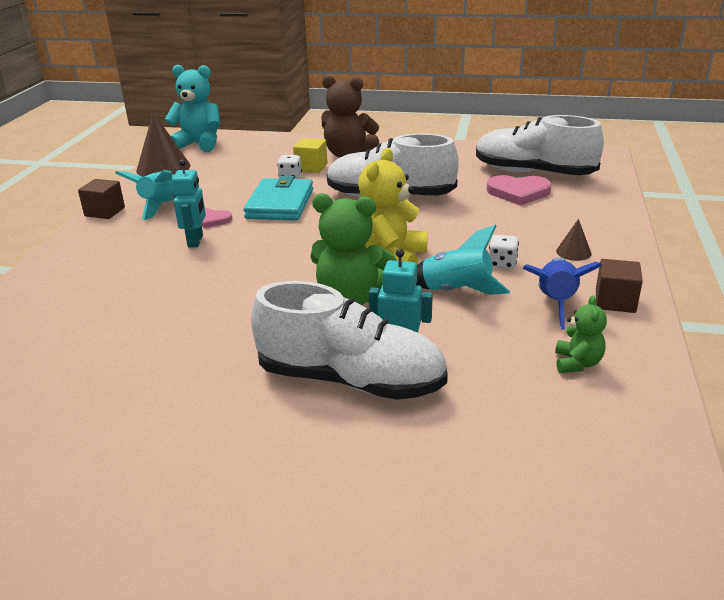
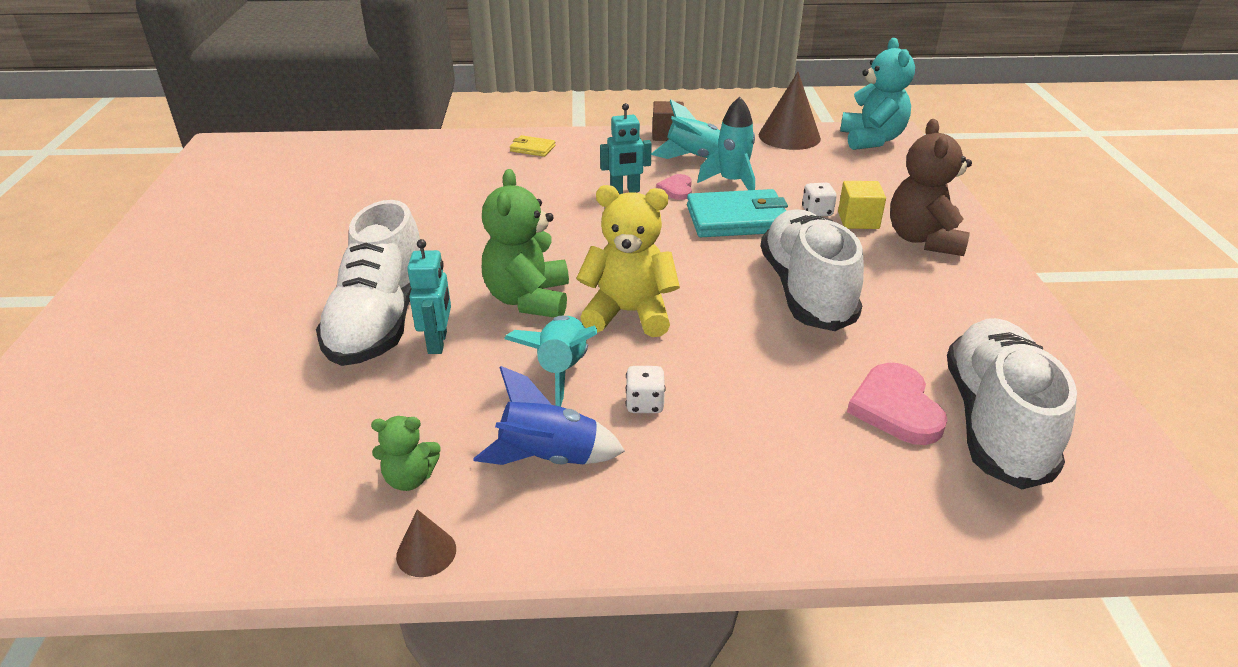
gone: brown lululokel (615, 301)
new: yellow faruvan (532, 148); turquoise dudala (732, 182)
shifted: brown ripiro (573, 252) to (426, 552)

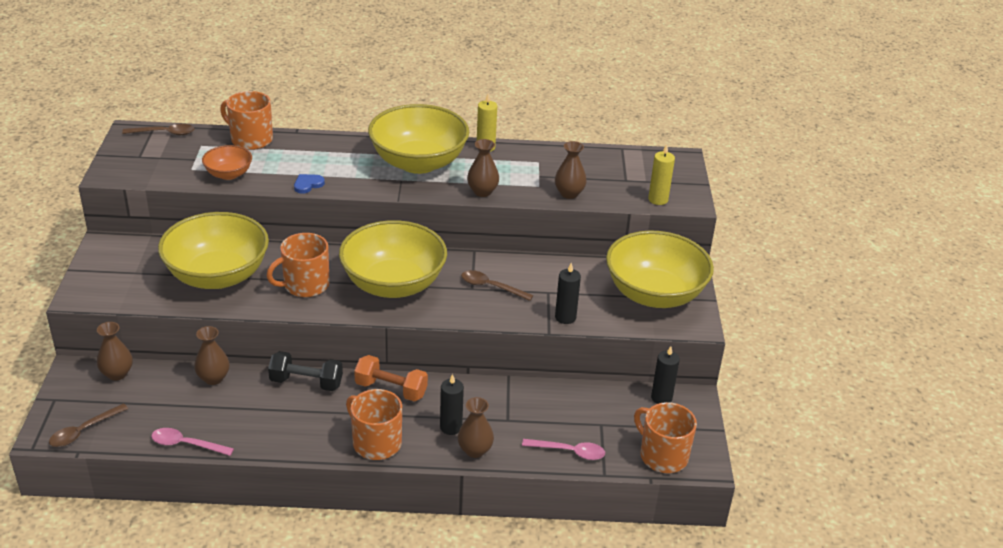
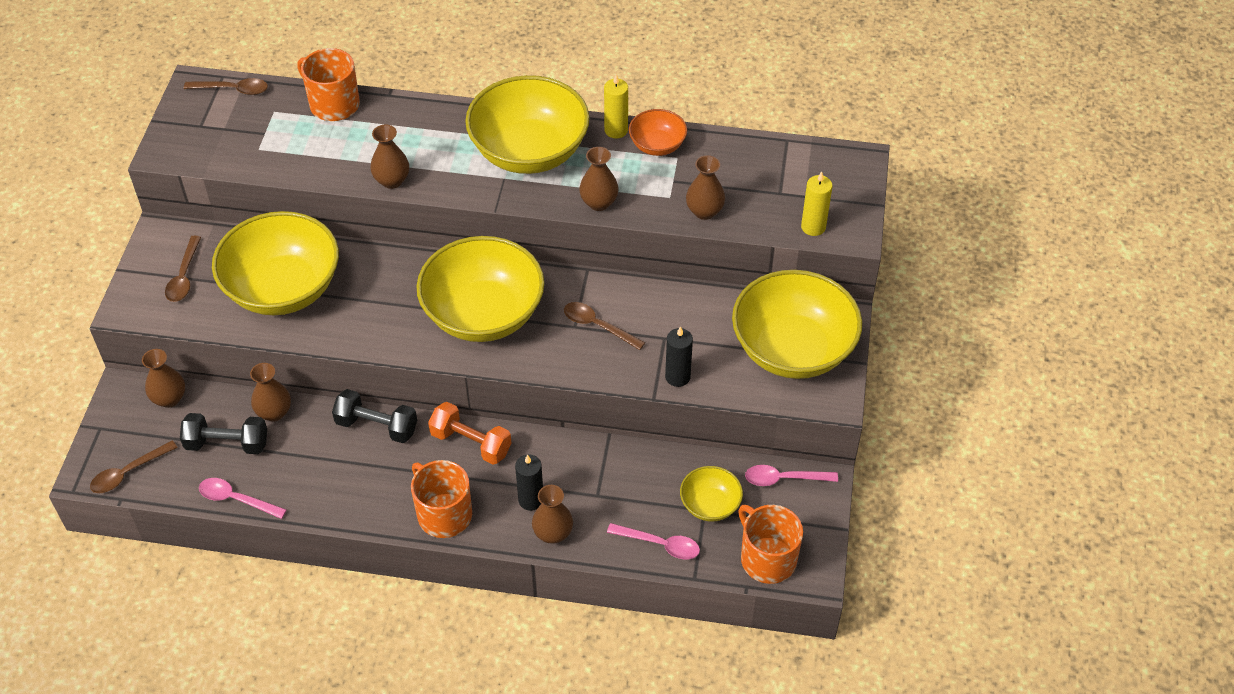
gone: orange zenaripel (305, 285)
new: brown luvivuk (184, 277); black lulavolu (227, 443); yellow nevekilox (710, 505)
shifted: orange nevekilox (228, 174) to (657, 145)
swapped: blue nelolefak (308, 184) to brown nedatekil (392, 180); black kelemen (661, 398) to pink luvivuk (783, 479)

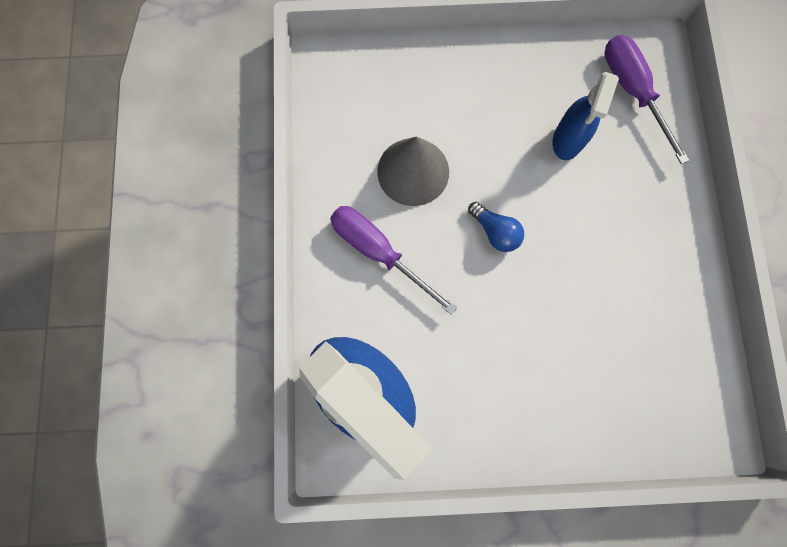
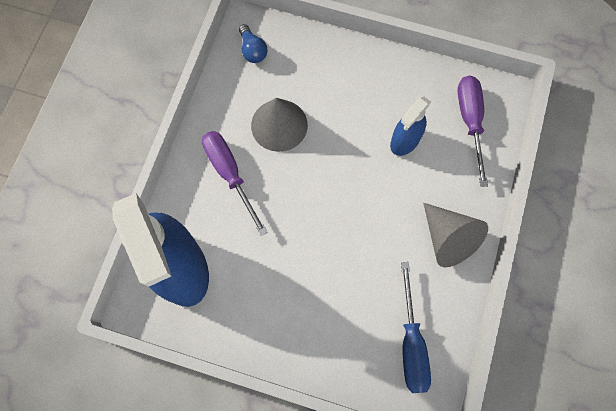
new: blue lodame (411, 343); grey ripiro (448, 239)
shifted: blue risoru (495, 232) to (253, 50)

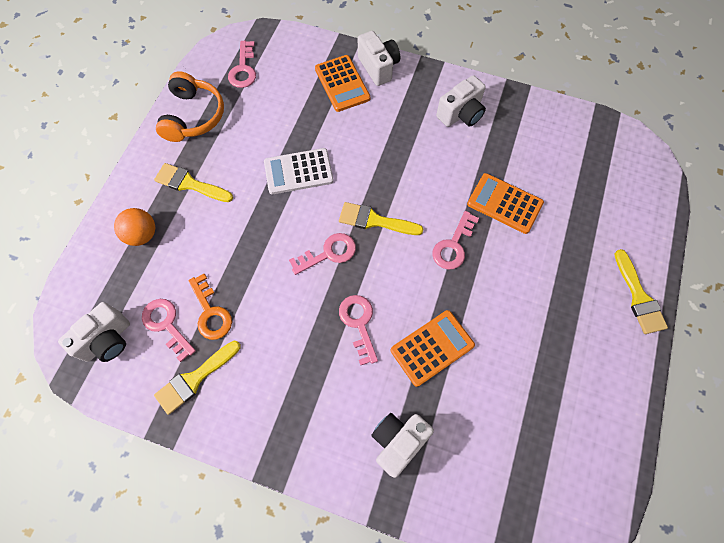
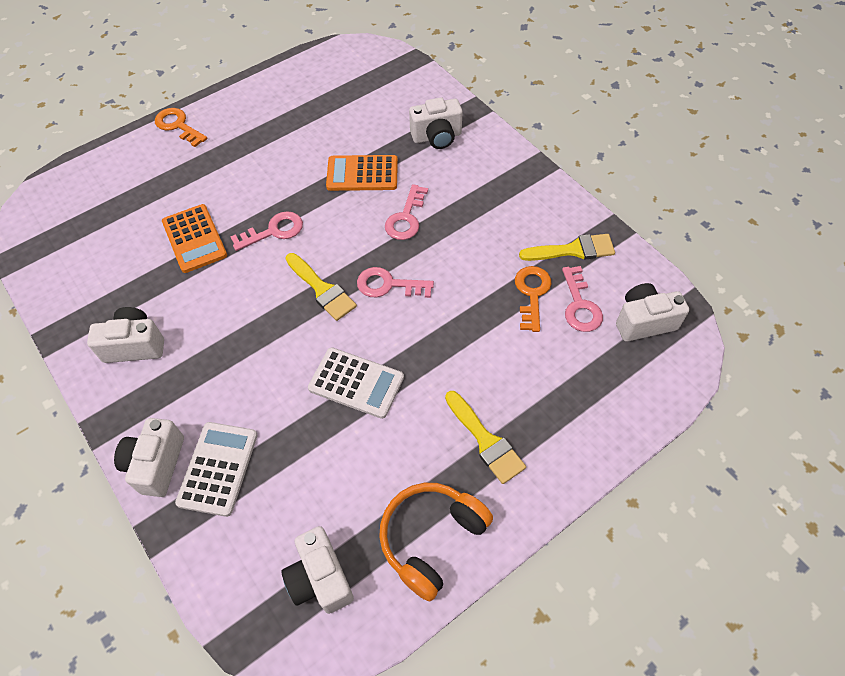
gone: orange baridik (142, 234)
swapped: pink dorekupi (243, 69) to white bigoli (320, 578); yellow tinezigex (638, 297) to orange dorekupi (178, 125)
repainted: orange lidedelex (342, 84) to white lidedelex (218, 468)

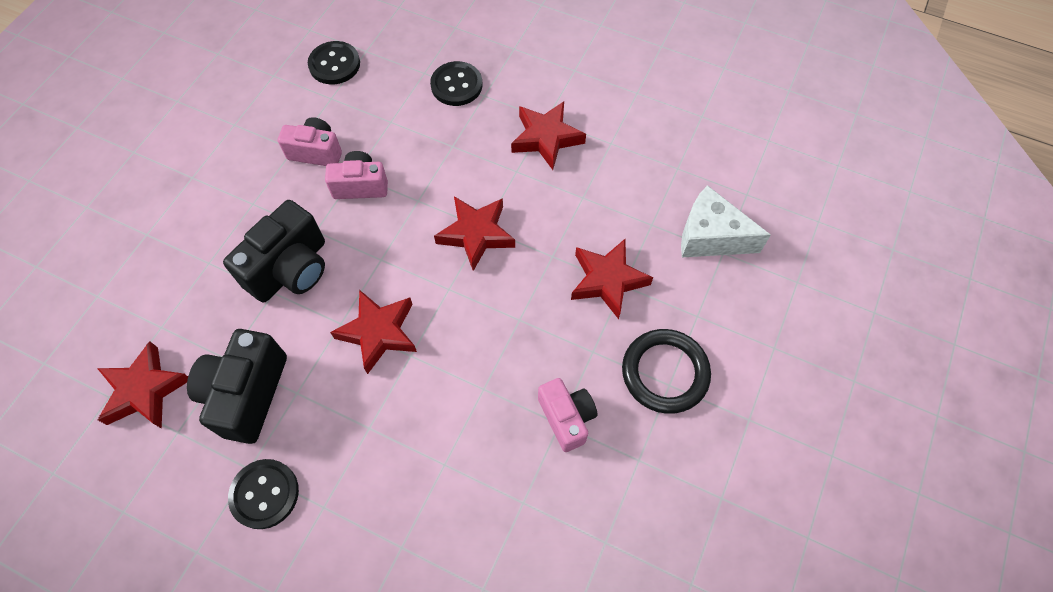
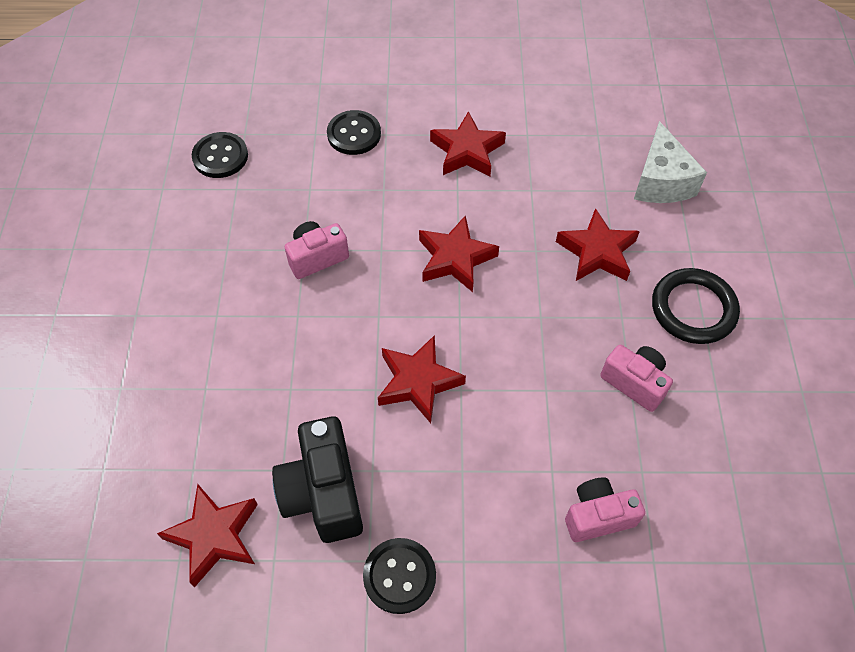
gone: black bigoli (290, 269)
shifted: pink bigoli (316, 152) to (598, 516)
rotated: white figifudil (710, 237) = (661, 181) 90 degrees counterclockwise

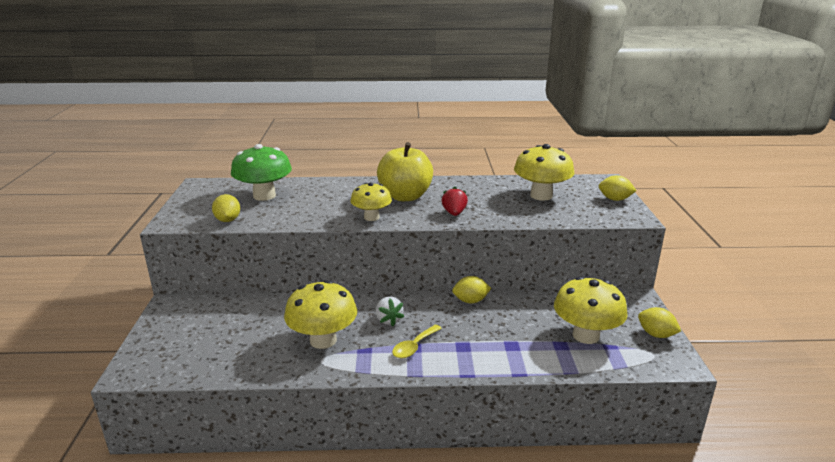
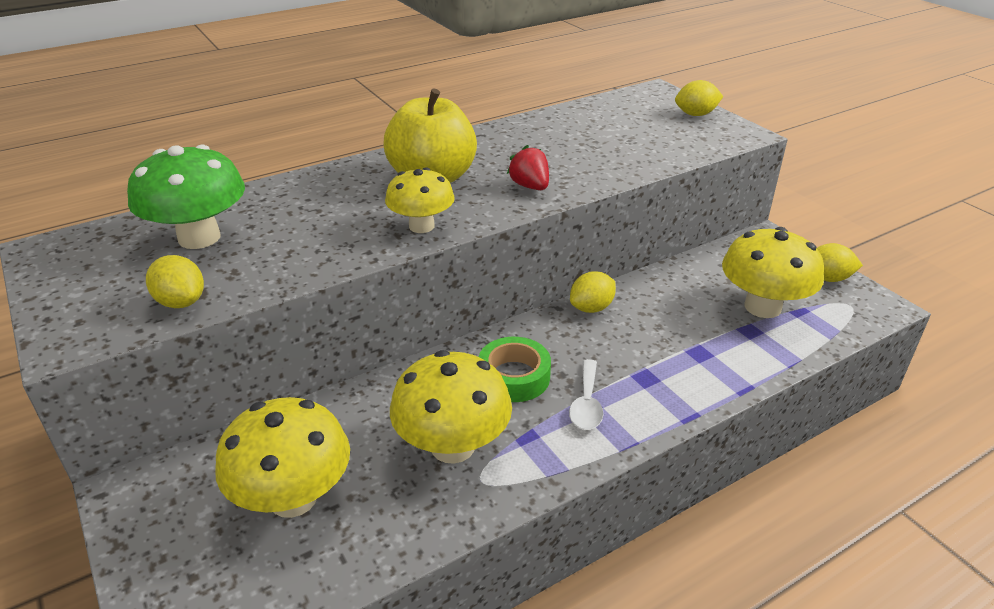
shifted: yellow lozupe (541, 196) to (293, 498)
swapped: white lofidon (388, 320) to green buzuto (514, 377)
repainted: yellow luvivuk (414, 347) to white luvivuk (586, 404)

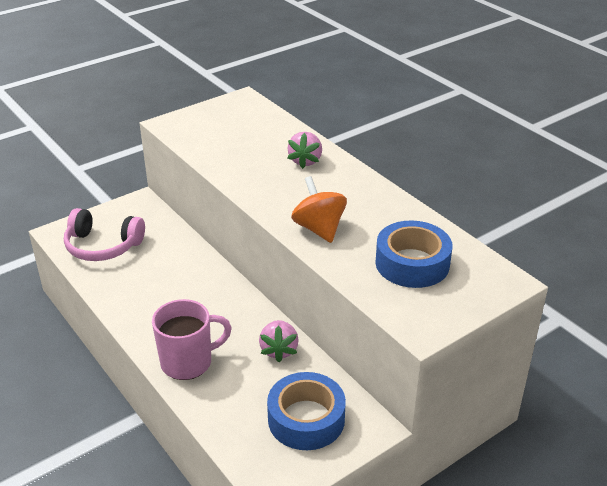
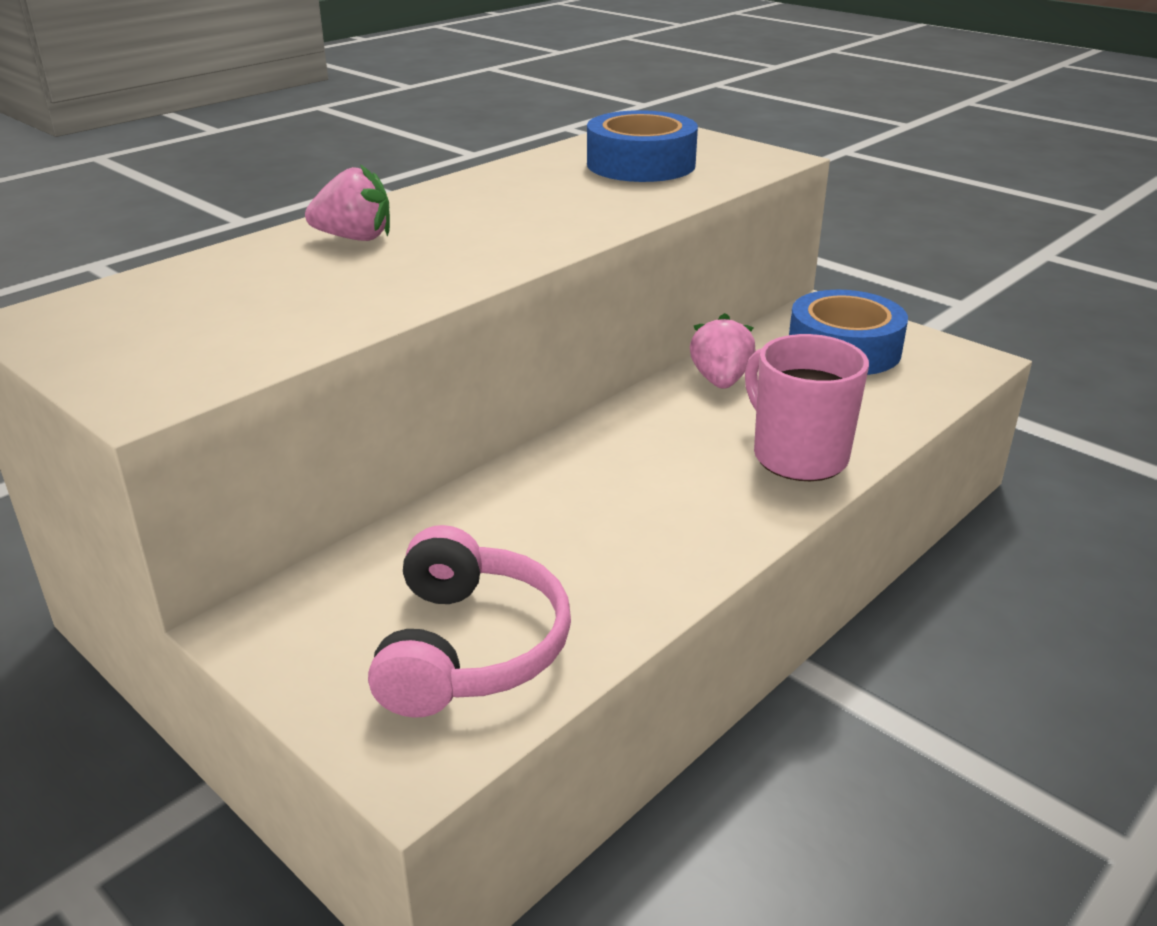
gone: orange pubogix (319, 228)
rotated: pink lofidon (279, 350) = (720, 380) 75 degrees counterclockwise

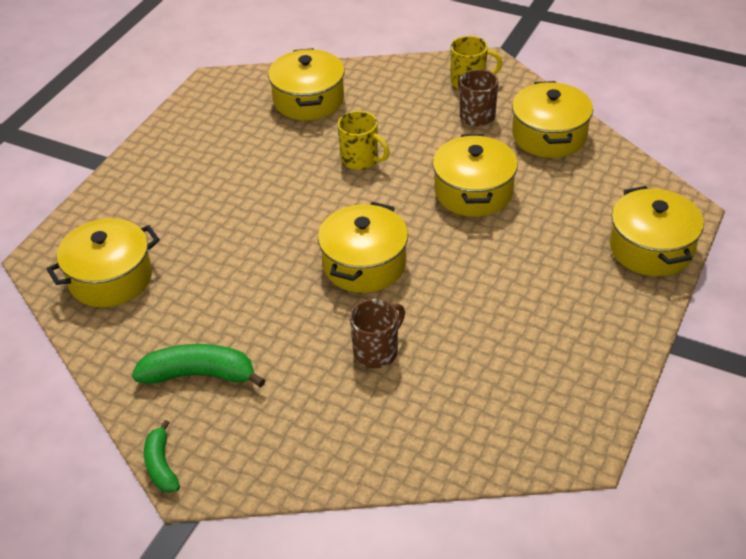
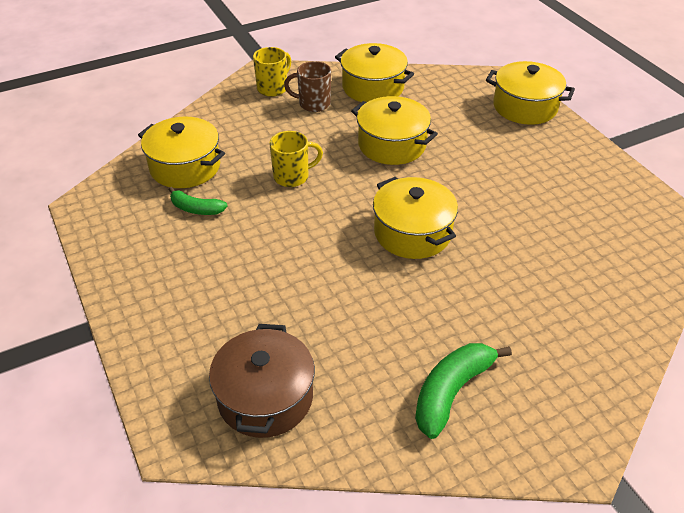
gone: brown zenaripel (377, 352)
shifted: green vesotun (161, 465) to (196, 209)
repainted: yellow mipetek (110, 278) to brown mipetek (265, 397)

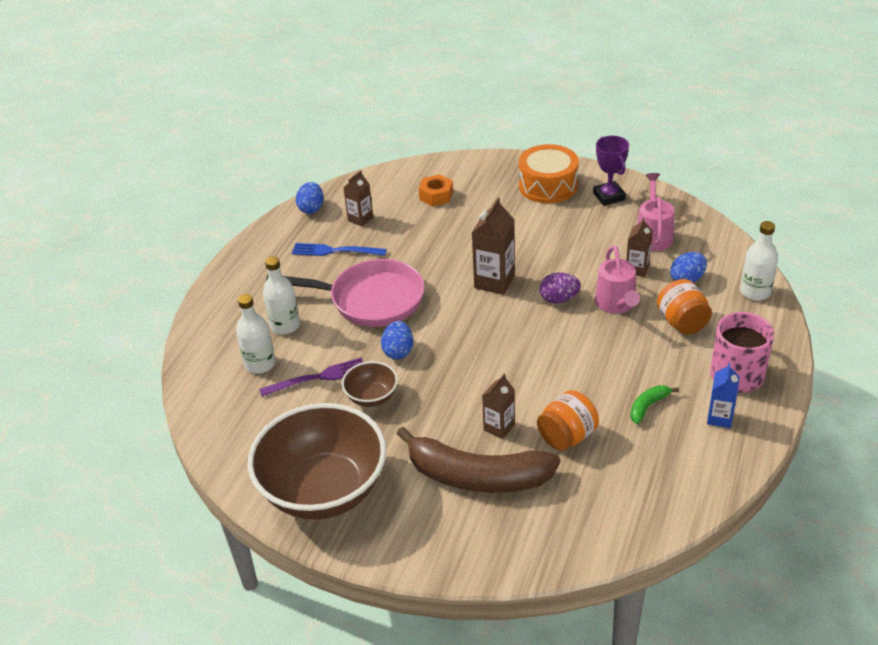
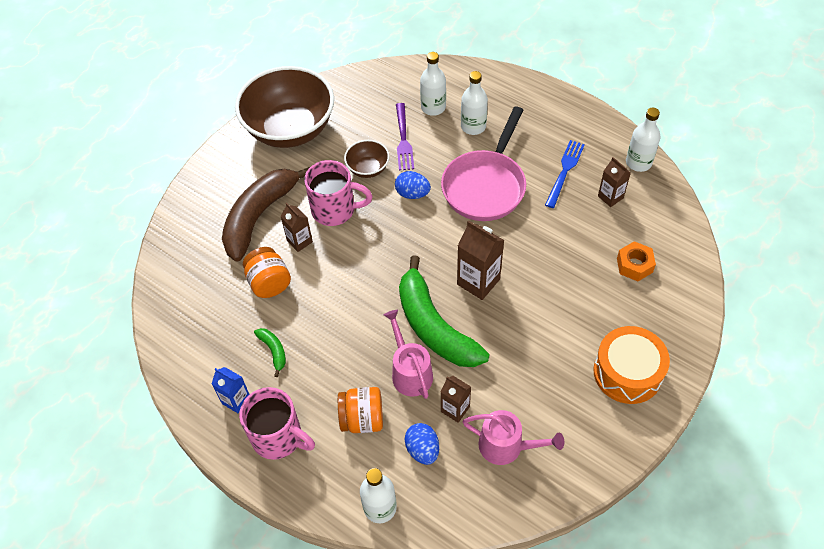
gone: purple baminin (609, 196)
new: pink zenaripel (335, 210)
swapped: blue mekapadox (311, 208) to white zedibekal (638, 162); purple mekapadox (559, 299) to green vesotun (434, 326)
rotated: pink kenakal (616, 304) = (410, 372) 60 degrees clockwise

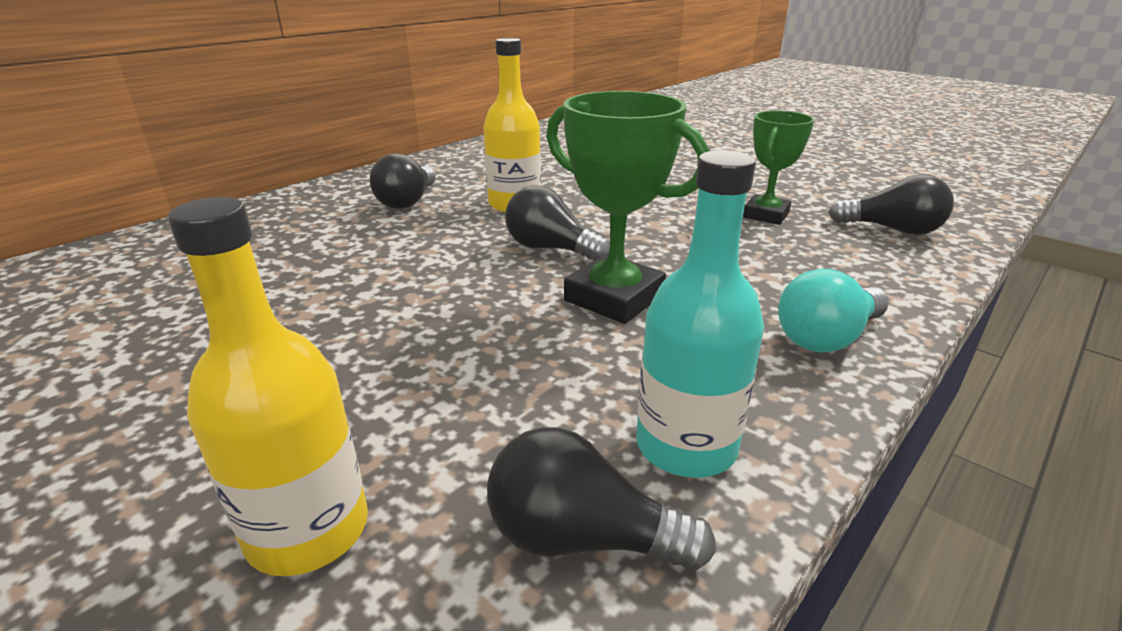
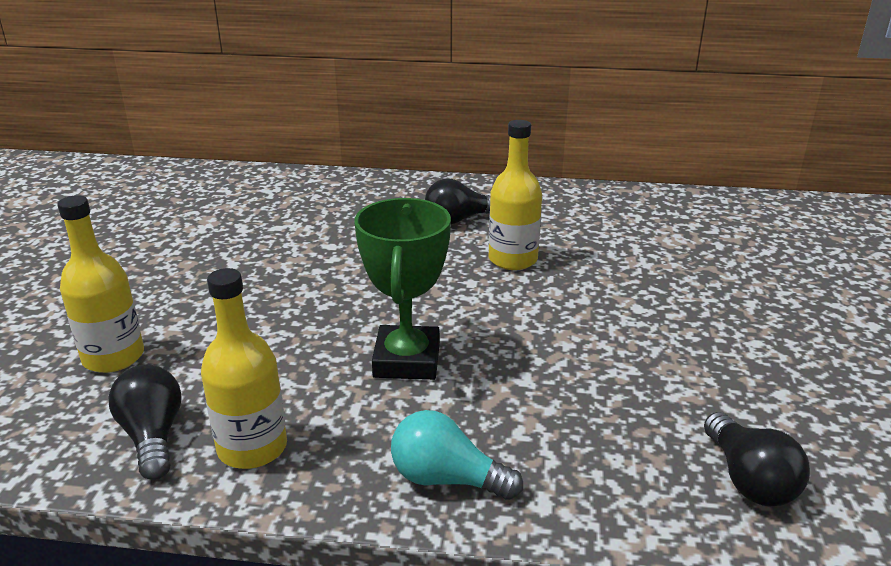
gone: black risoru (551, 249); green baminin (766, 215)
repainted: turquoise zedibekal (686, 446) to yellow zedibekal (252, 448)

